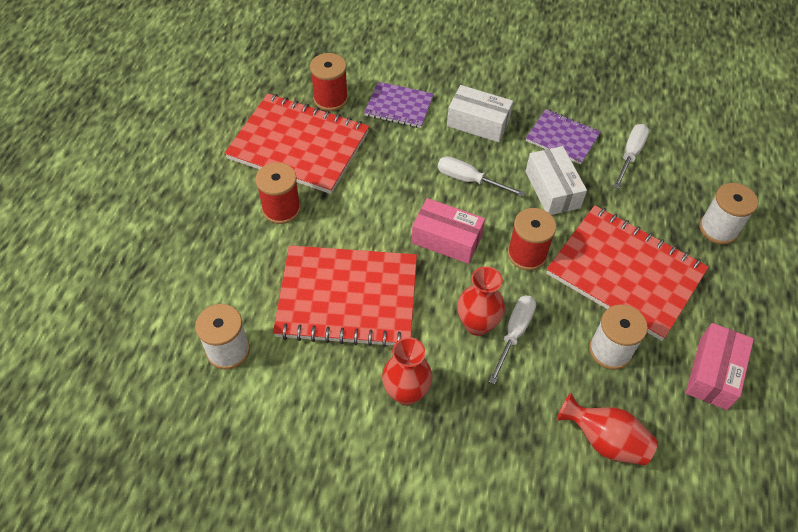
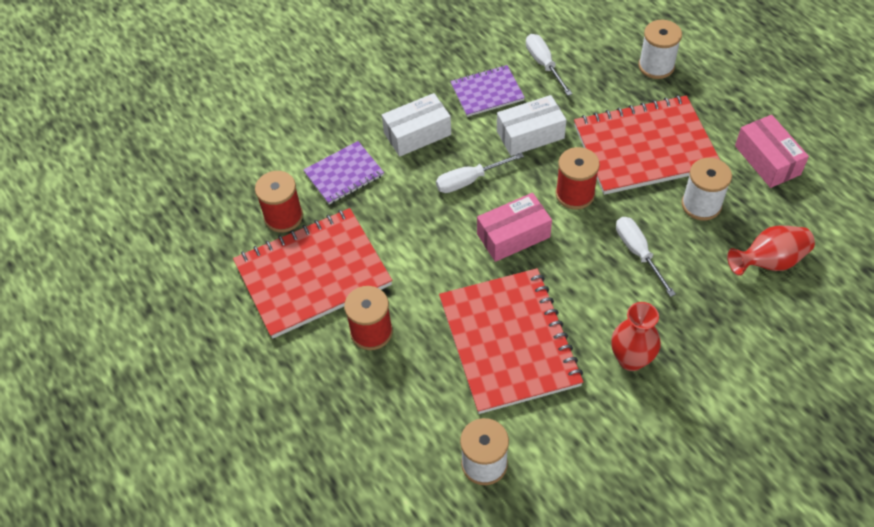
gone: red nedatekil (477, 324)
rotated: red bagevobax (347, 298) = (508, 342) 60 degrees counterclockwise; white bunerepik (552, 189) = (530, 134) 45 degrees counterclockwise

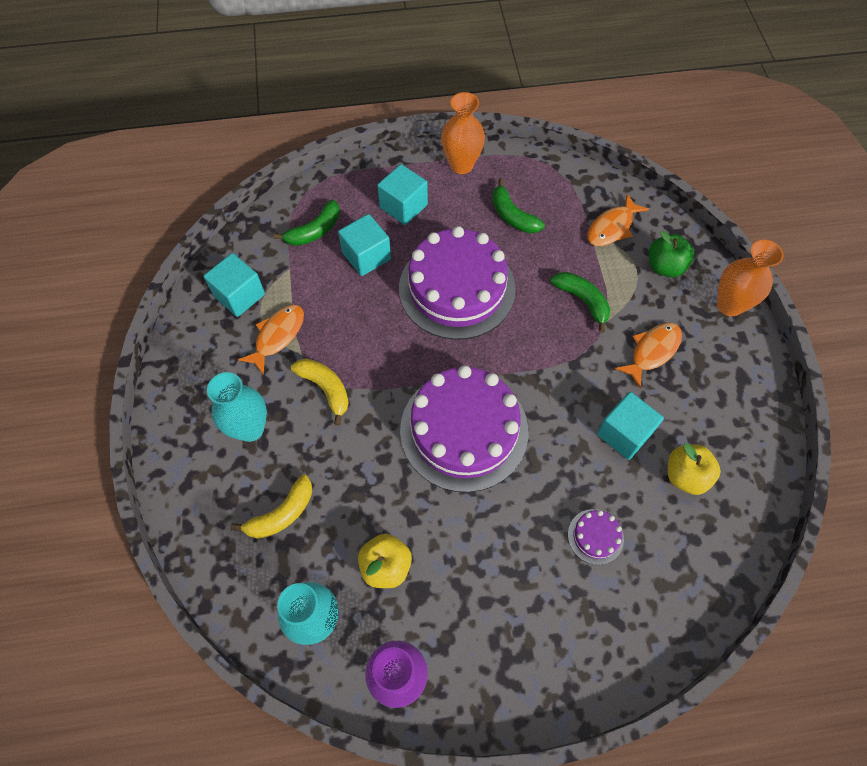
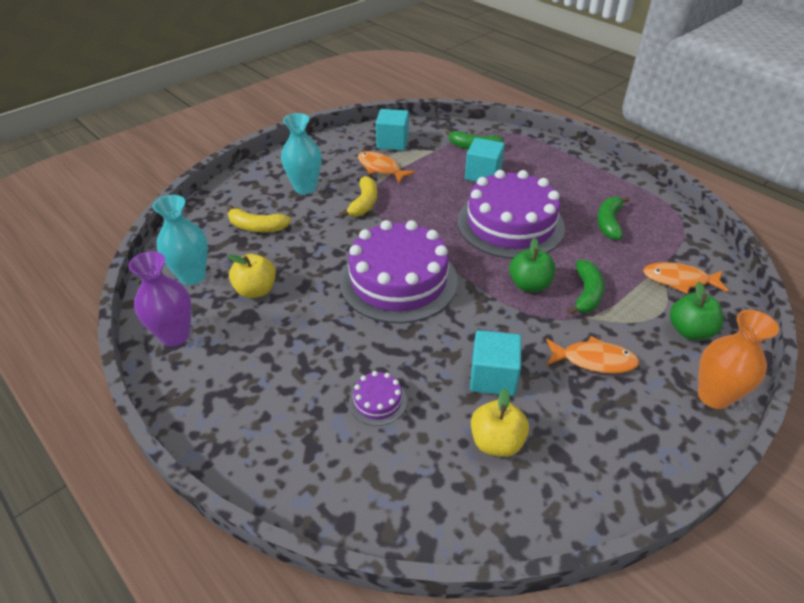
gone: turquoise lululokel (403, 206); orange nedatekil (461, 165)
new: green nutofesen (529, 285)
rotated: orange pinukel (277, 336) = (381, 168) 135 degrees counterclockwise

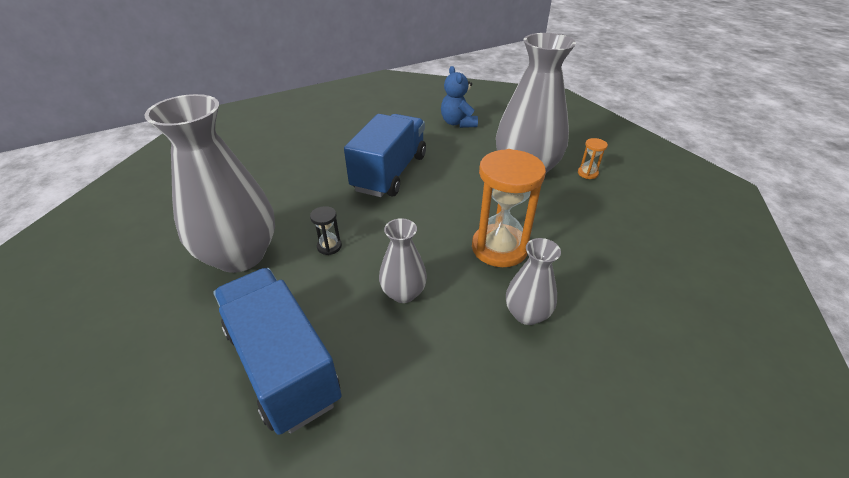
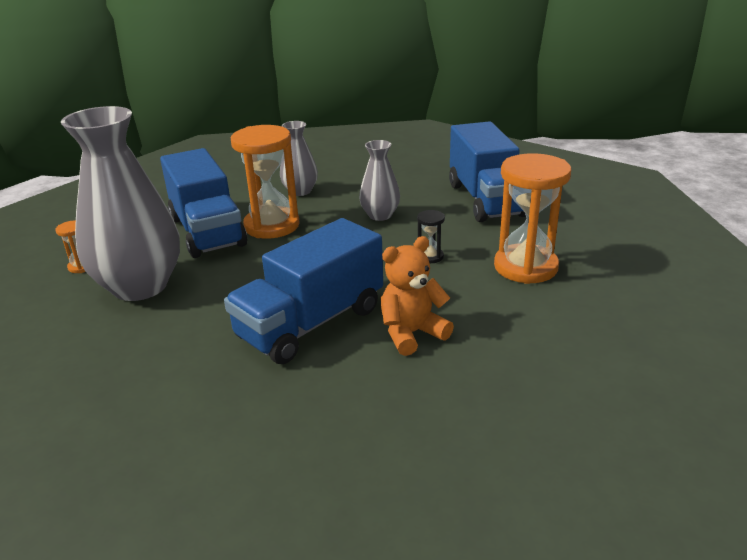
gone: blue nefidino (458, 123)
new: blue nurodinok (207, 231); orange nefidino (411, 333)
swapped: grey nedatekil (240, 255) to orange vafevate (525, 267)

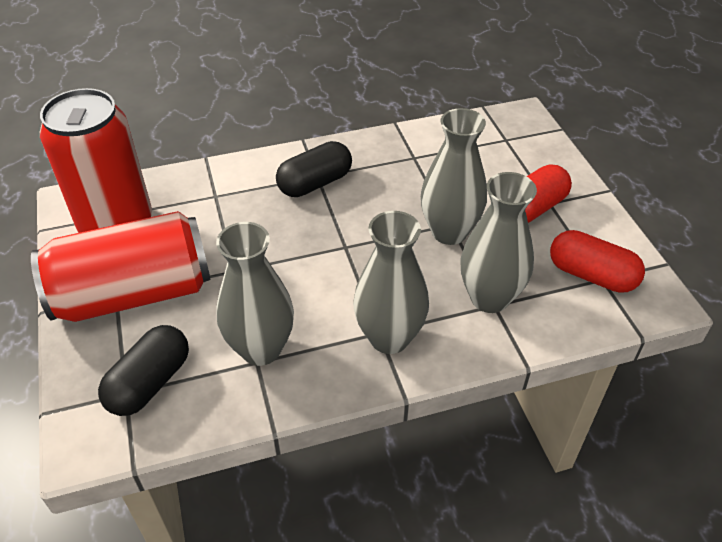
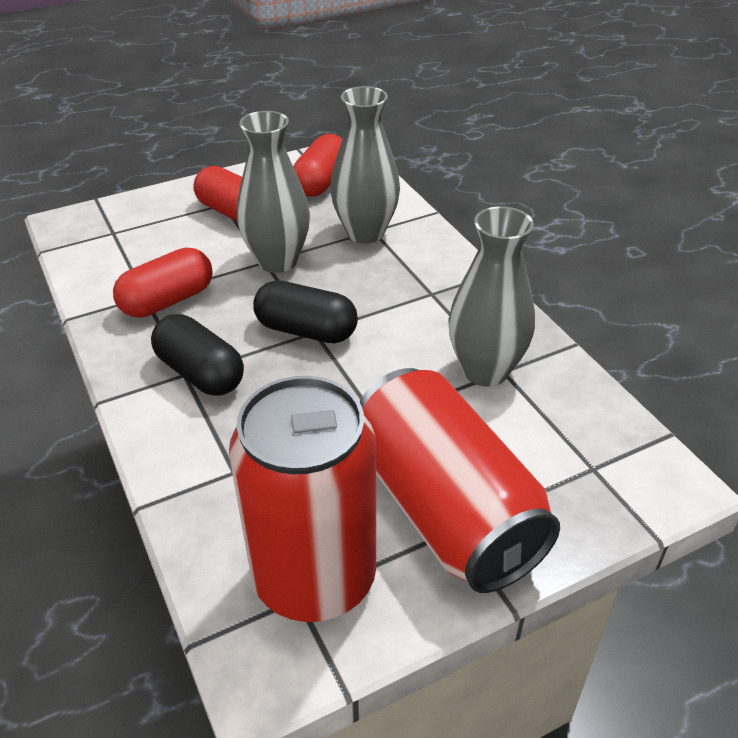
gone: grey nedatekil (389, 337)
new: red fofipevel (167, 301)
shifted: black fofipevel (150, 383) to (306, 330)

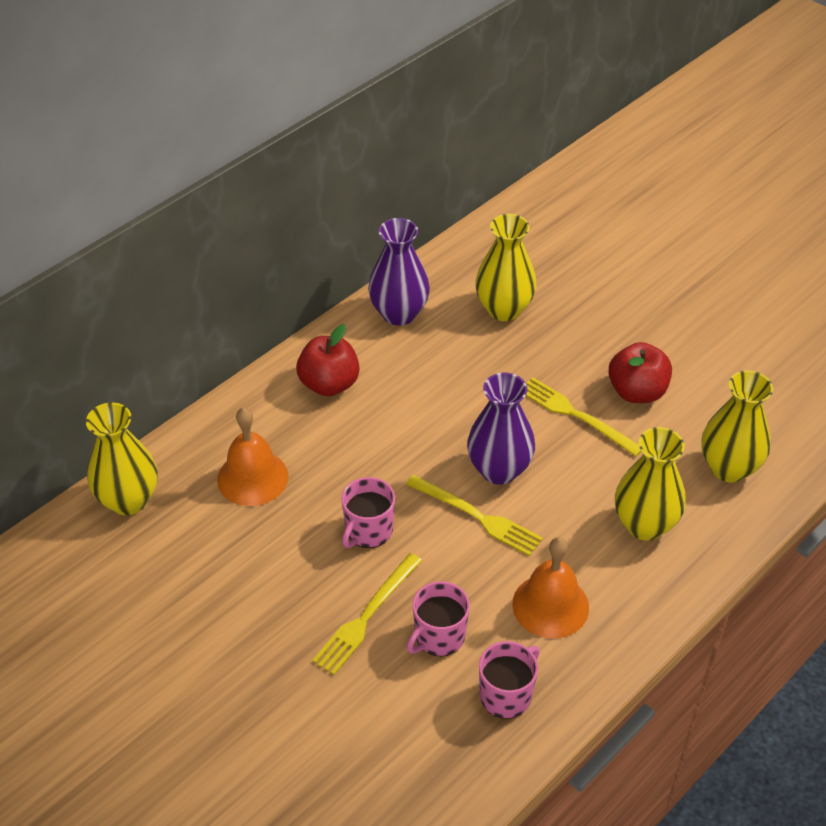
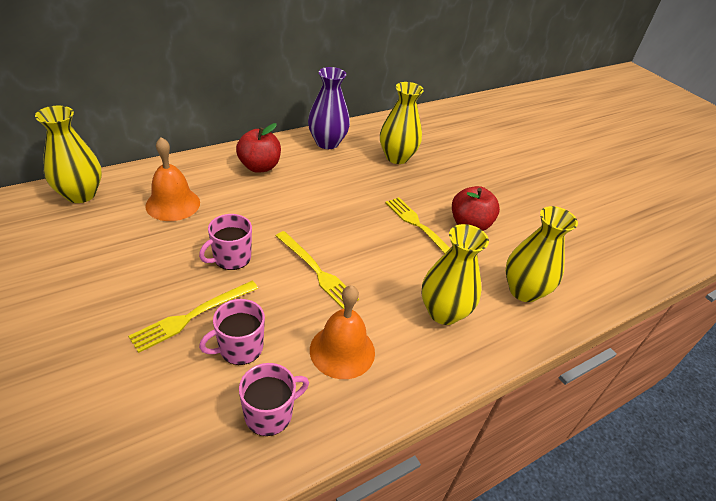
gone: purple nedatekil (499, 470)

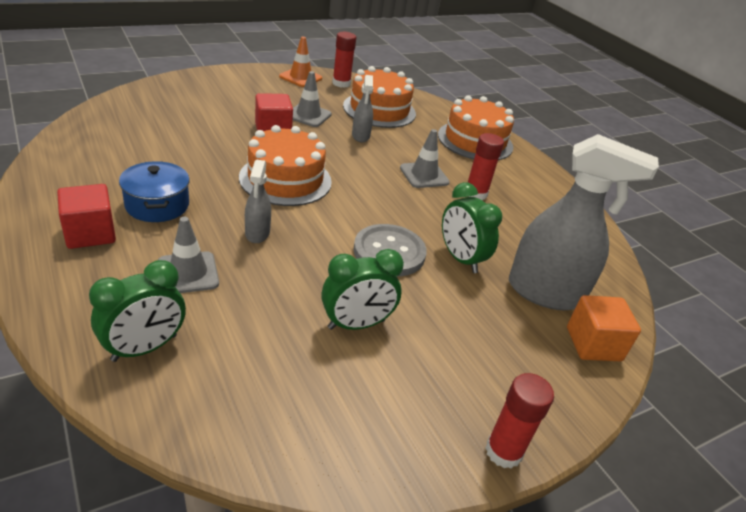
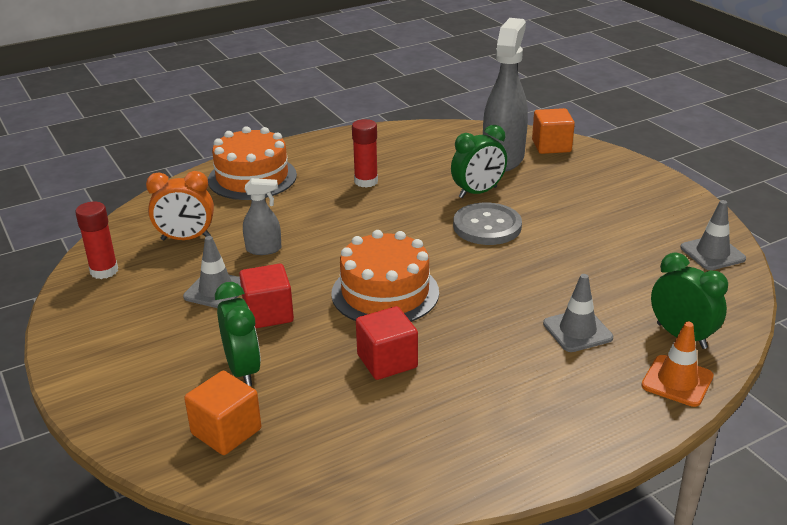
gone: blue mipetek (157, 205); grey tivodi (257, 233); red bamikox (503, 451)
new: orange lululokel (226, 431)
shifted: red lululokel (90, 233) to (387, 361); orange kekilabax (300, 77) to (677, 381); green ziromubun (356, 324) to (243, 370); grey kekilabax (424, 175) to (712, 253)
swapped: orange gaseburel (379, 110) to orange ziromubun (186, 238)

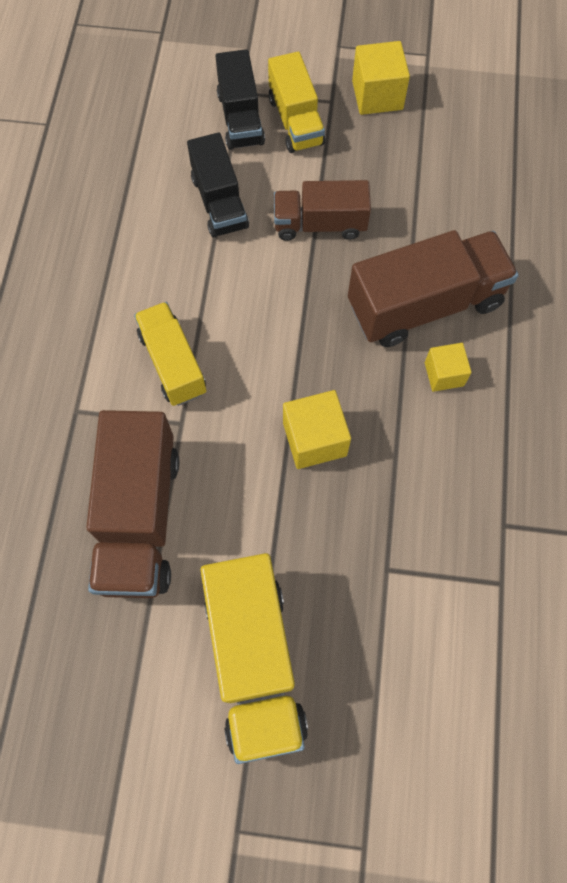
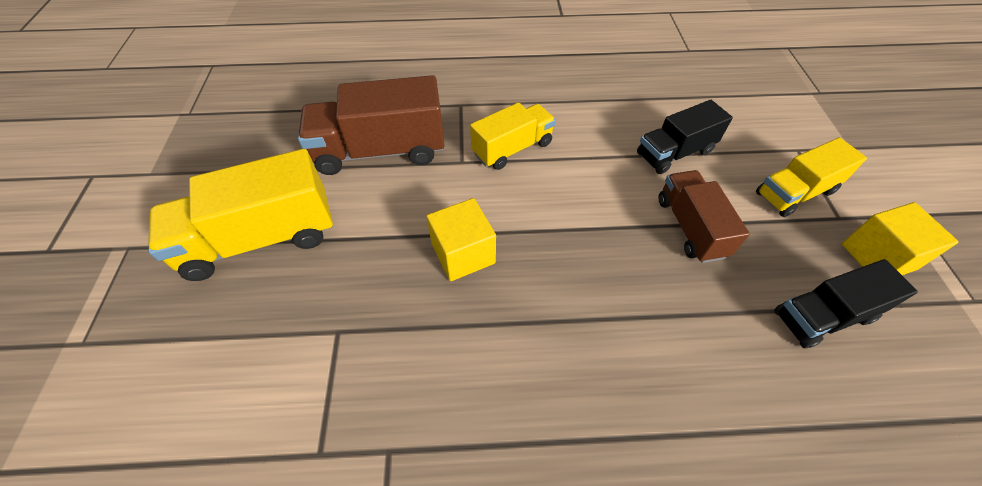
gone: brown nurodinok (424, 305); yellow lululokel (444, 374)
shifted: black nurodinok (240, 118) to (823, 316)

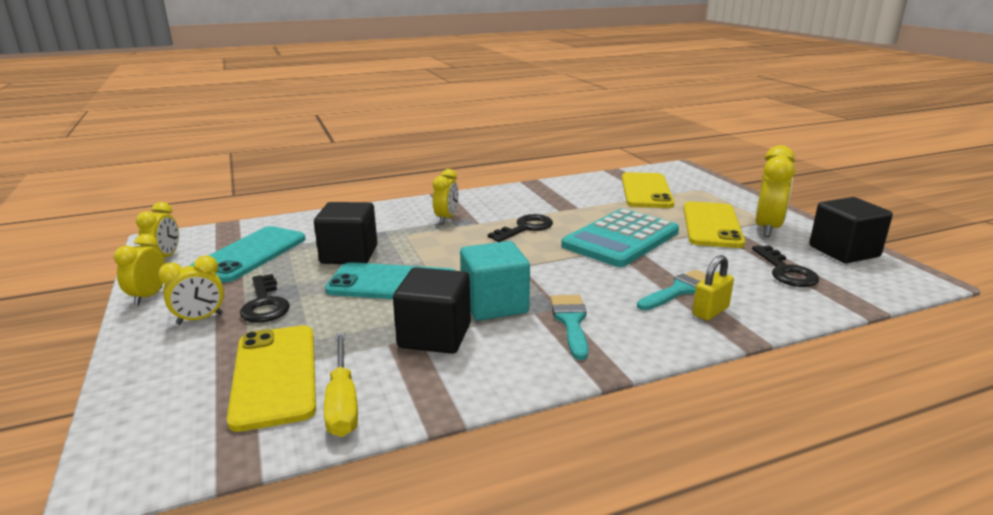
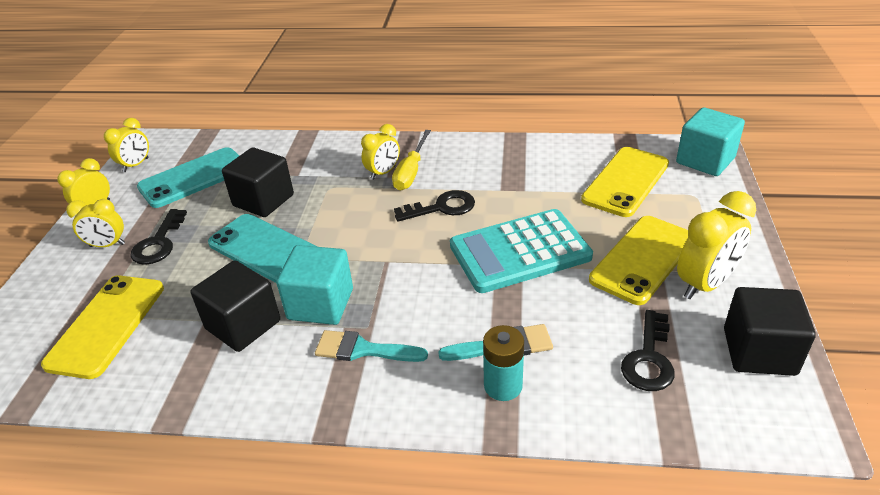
new: turquoise lululokel (705, 160)
shifted: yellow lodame (342, 402) to (411, 172)
swapped: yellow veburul (710, 311) to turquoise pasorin (503, 386)
rotated: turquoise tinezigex (570, 321) = (362, 349) 105 degrees counterclockwise

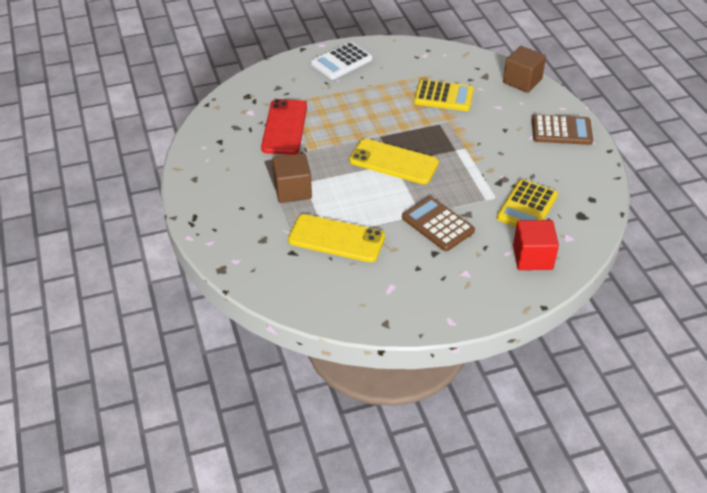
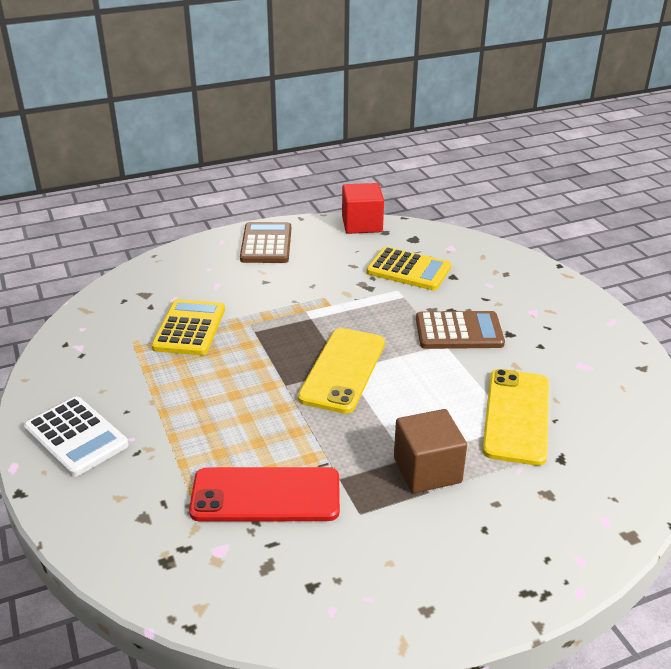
gone: brown lululokel (522, 81)
shifted: red lululokel (532, 257) to (362, 224)
rotated: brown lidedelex (437, 224) = (459, 331) 135 degrees counterclockwise

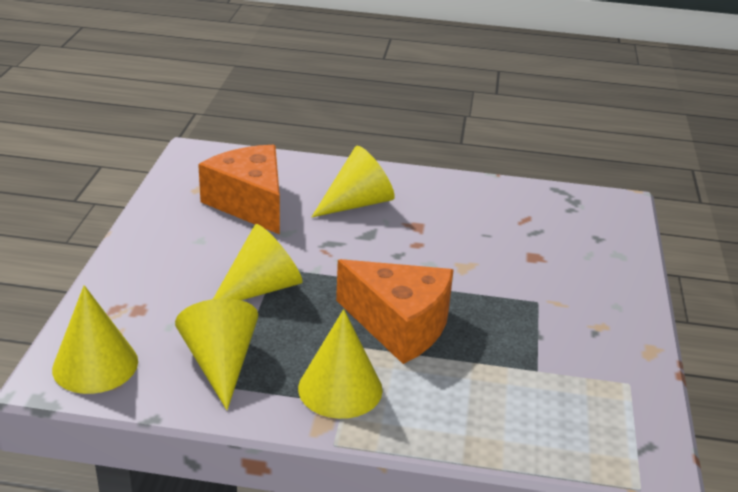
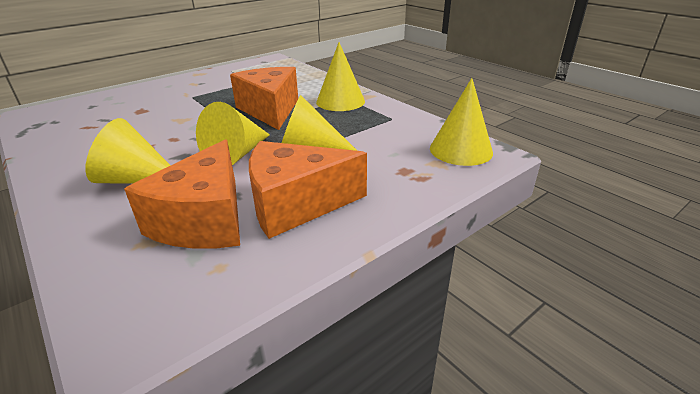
new: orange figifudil (296, 204)
shifted: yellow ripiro (220, 363) to (237, 154)

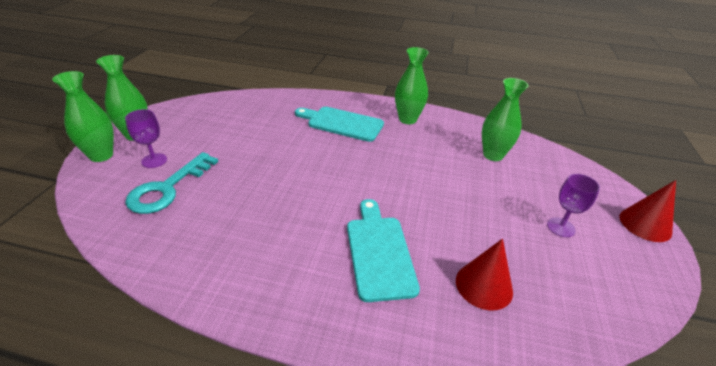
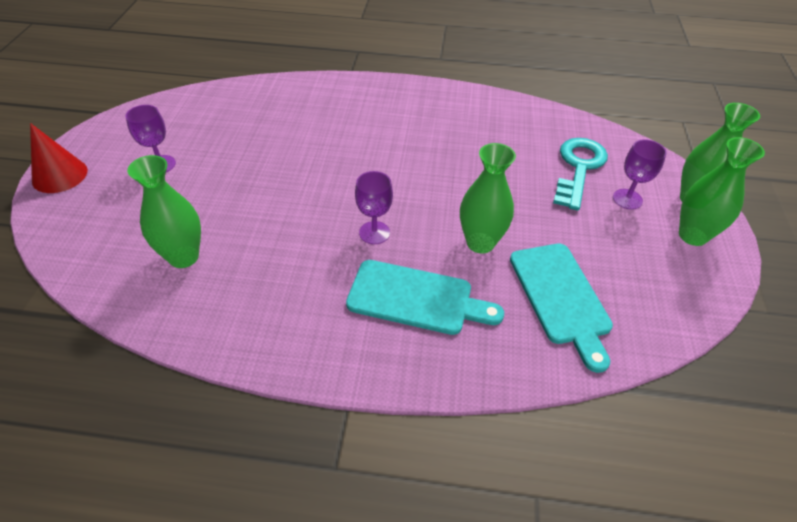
gone: red ripiro (484, 285)
new: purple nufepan (374, 233)
shifted: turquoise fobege (379, 252) to (561, 297); green nedatekil (407, 119) to (480, 243)

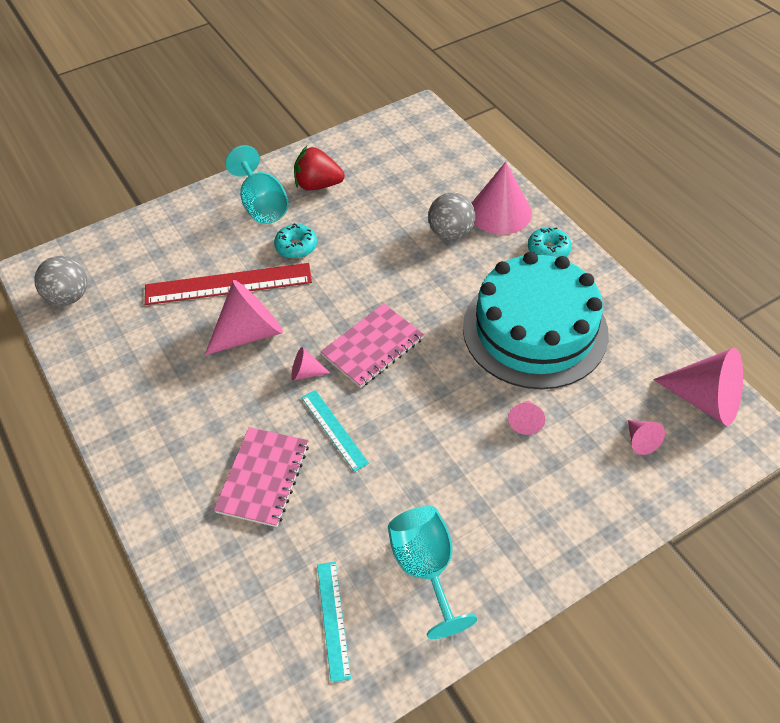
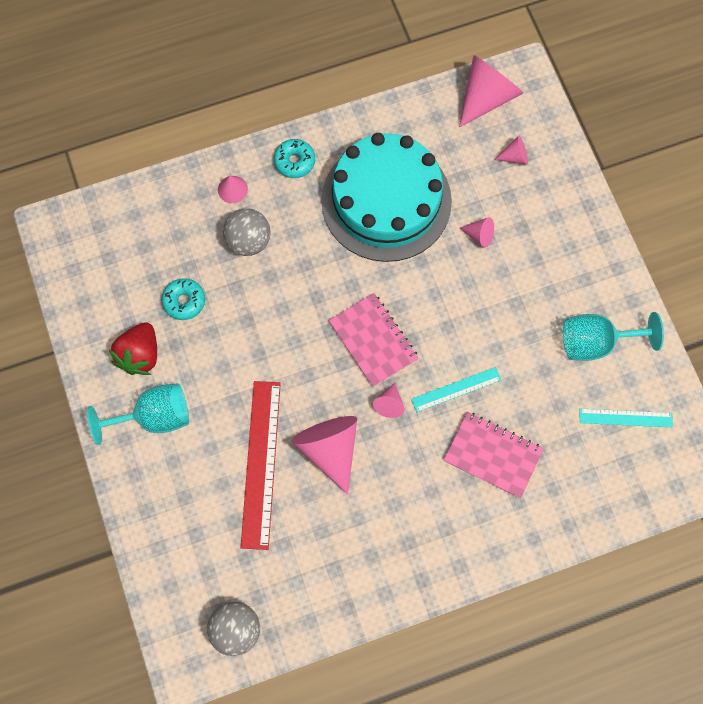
shifted: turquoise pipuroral (296, 246) to (184, 301)
scaled: pink ripiro (500, 212) = (232, 189) x0.47

